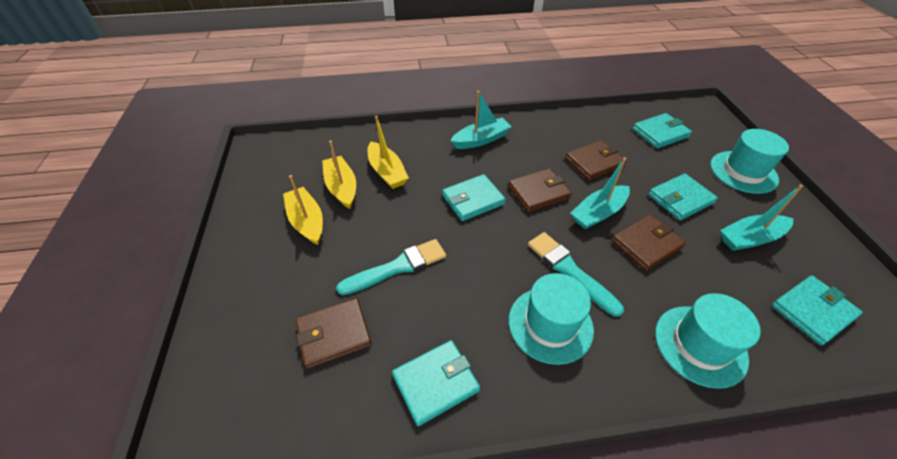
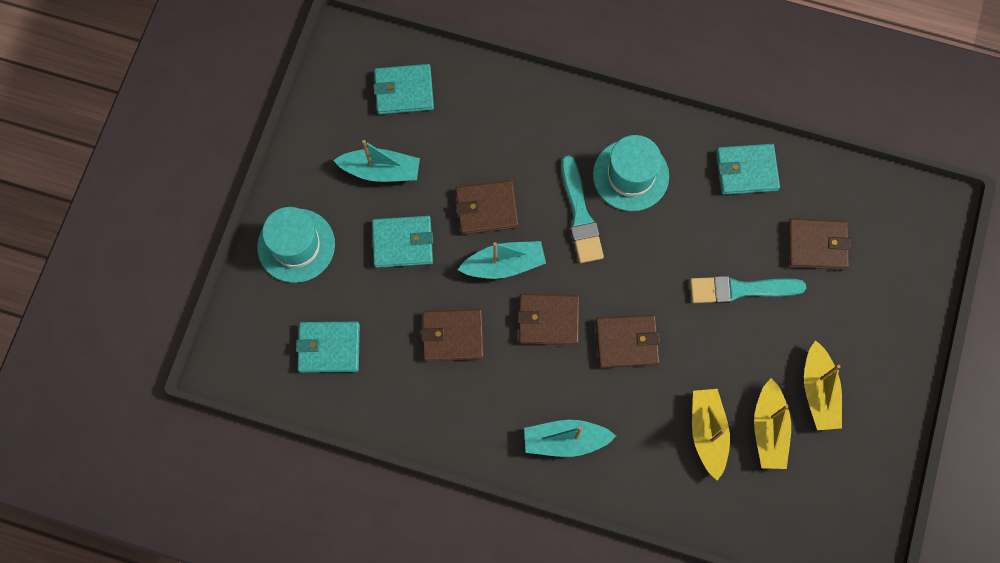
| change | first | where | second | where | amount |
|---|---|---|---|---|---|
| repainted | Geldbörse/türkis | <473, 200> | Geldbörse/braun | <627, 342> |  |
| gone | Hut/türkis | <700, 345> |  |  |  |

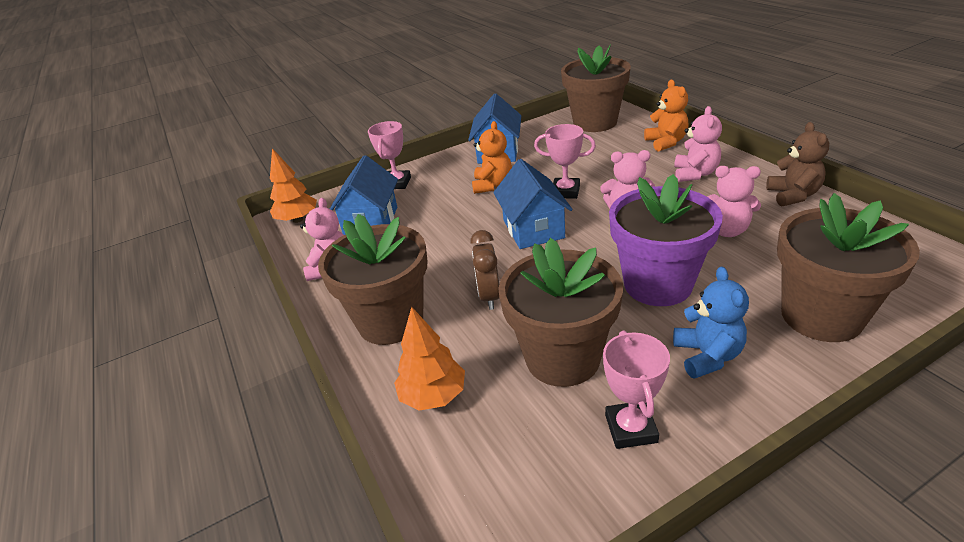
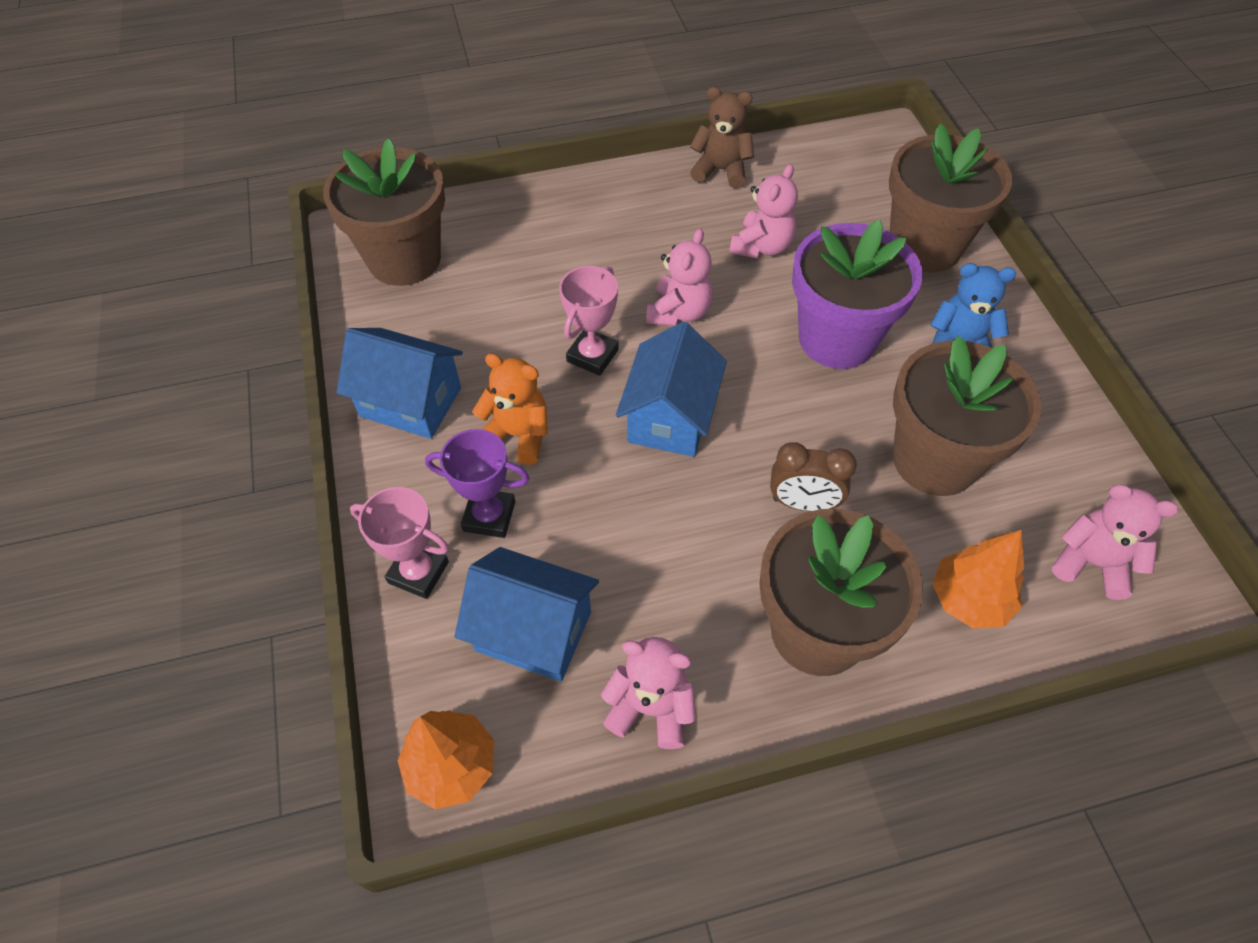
| change | first | where | second | where | amount |
|---|---|---|---|---|---|
| rotated | Haus/blau | <533, 229> |  | <670, 417> | 75 degrees counterclockwise |
| gone | Pokal/rosa | <631, 428> |  |  |  |
| gone | Teddybär/orange | <666, 142> |  |  |  |
| shifted | Teddybär/rosa | <695, 174> |  | <1091, 563> |  |
| new |  |  | Pokal/lila | <489, 516> |  |

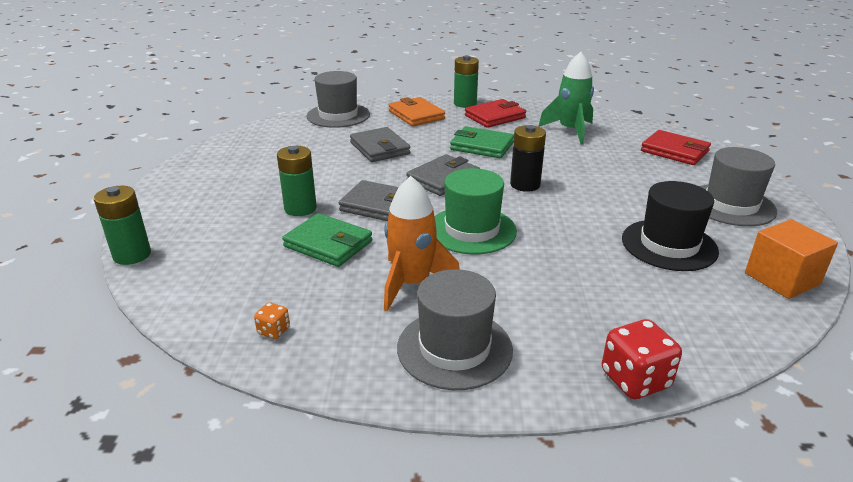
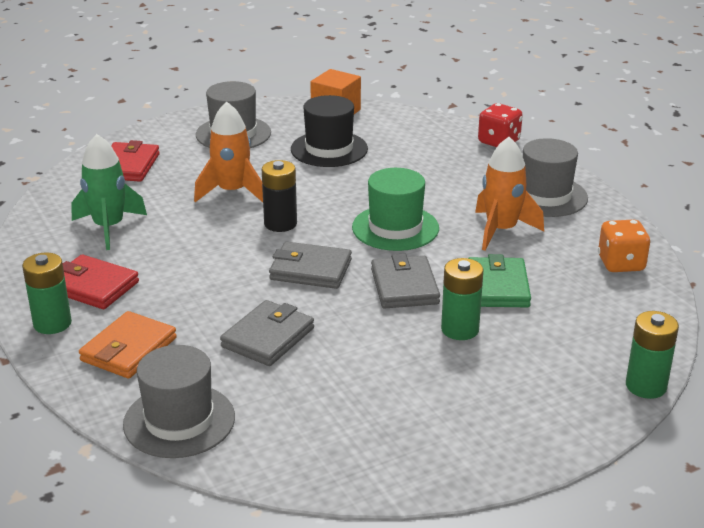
| change | first | where | second | where | amount |
|---|---|---|---|---|---|
| scaled | Spielwürfel/orange | <274, 331> |  | <621, 264> | x1.93 |
| gone | Geldbörse/grün | <482, 146> |  |  |  |
| new |  |  | Rakete/orange | <232, 192> |  |

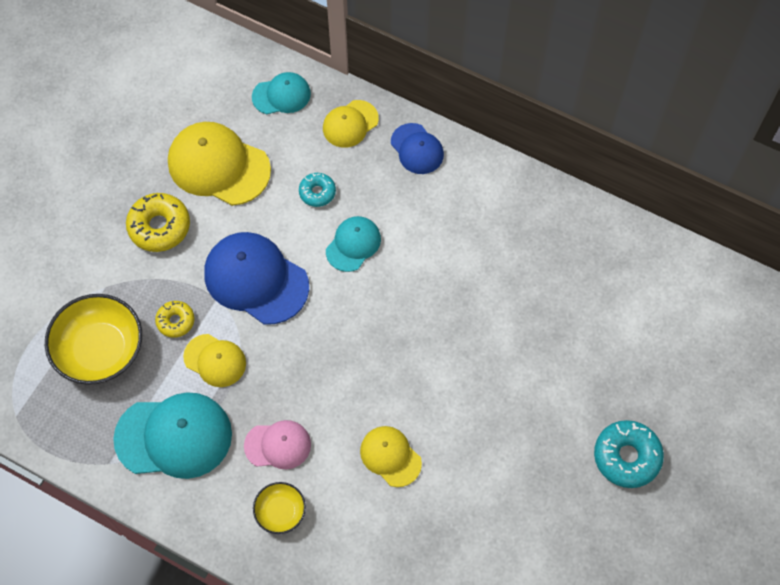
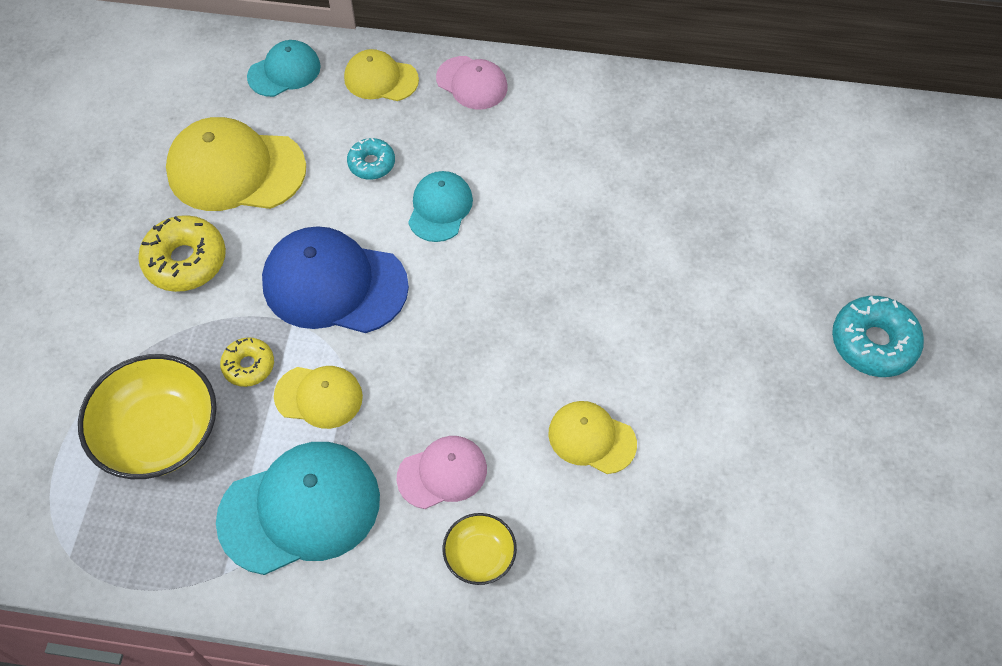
| change | first | where | second | where | amount |
|---|---|---|---|---|---|
| rotated | Kappe/gelb | <350, 124> |  | <381, 79> | 75 degrees clockwise |
| repainted | Kappe/blau | <417, 149> | Kappe/rosa | <472, 83> |  |

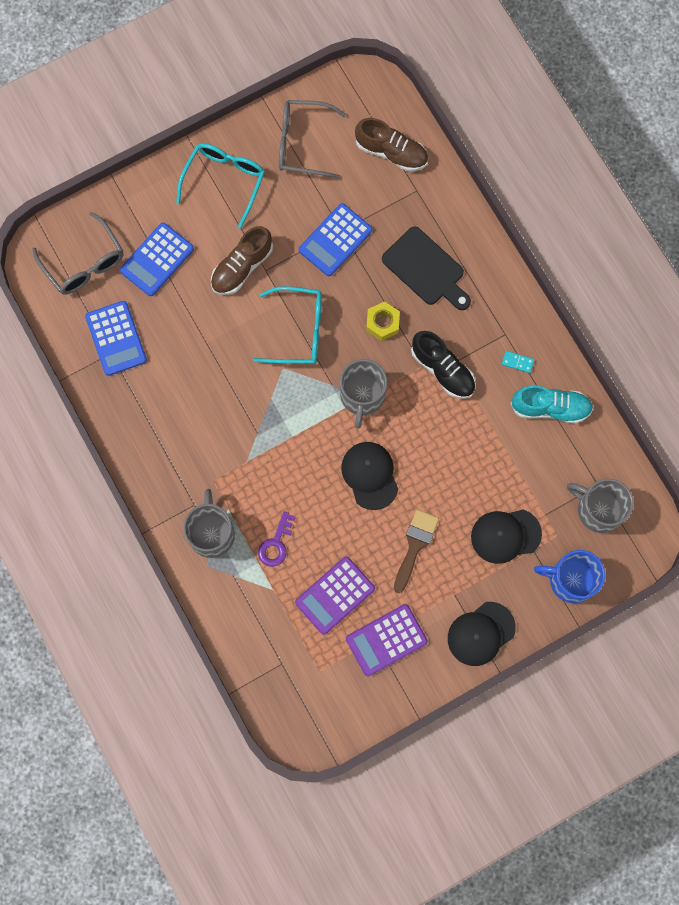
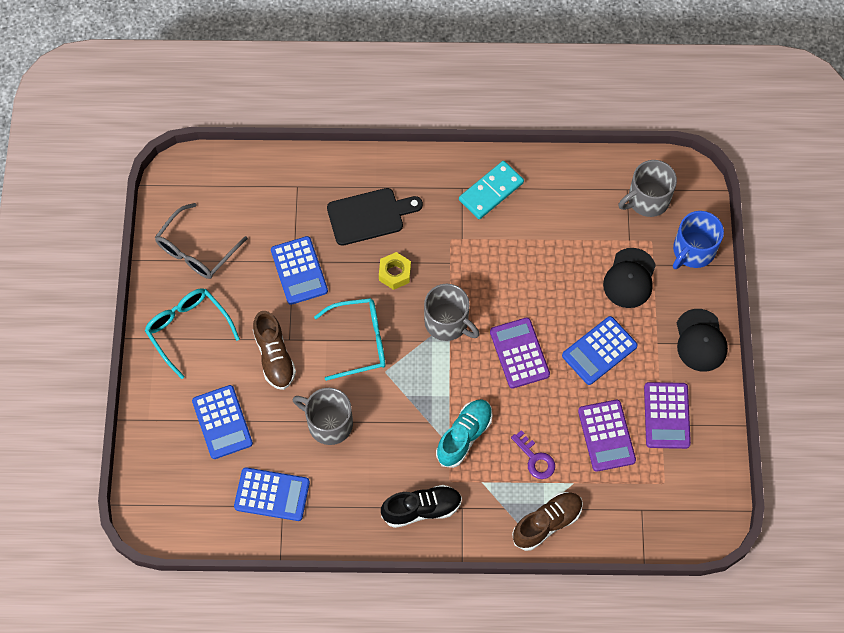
| change | first | where | second | where | amount |
|---|---|---|---|---|---|
| gone | Brille/grau | <84, 263> |  |  |  |
| shifted | Tasse/grau | <211, 533> |  | <329, 423> |  |
| rotated | Brille/türkis | <299, 331> |  | <360, 341> | 45 degrees clockwise |
| swapped | Kappe/schwarz | <370, 475> | Taschenrechner/lila | <519, 353> |  |
| shifted | Schuh/braun | <391, 152> |  | <547, 523> |  |
| swapped | Pinsel/braun | <415, 546> | Taschenrechner/blau | <599, 351> |  |
| shifted | Schuh/schwarz | <443, 370> |  | <421, 509> |  |
| scaled | Dominostein/türkis | <517, 362> |  | <491, 191> | x2.24 |
| shifted | Schuh/türkis | <550, 408> |  | <464, 436> |  |

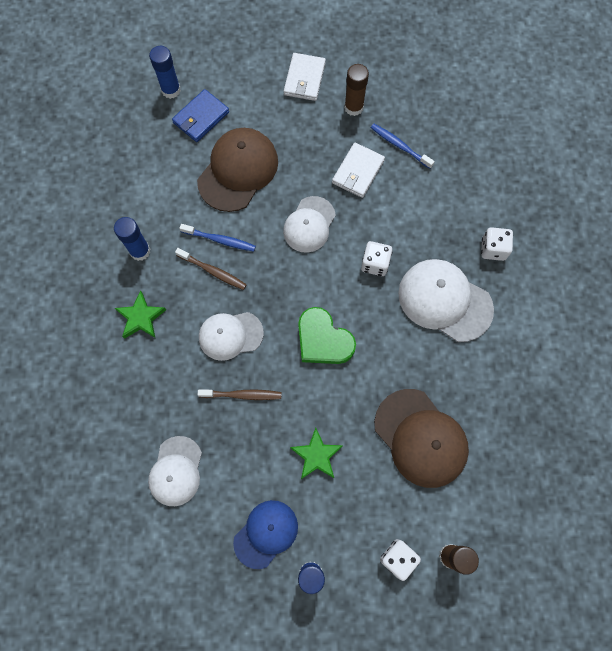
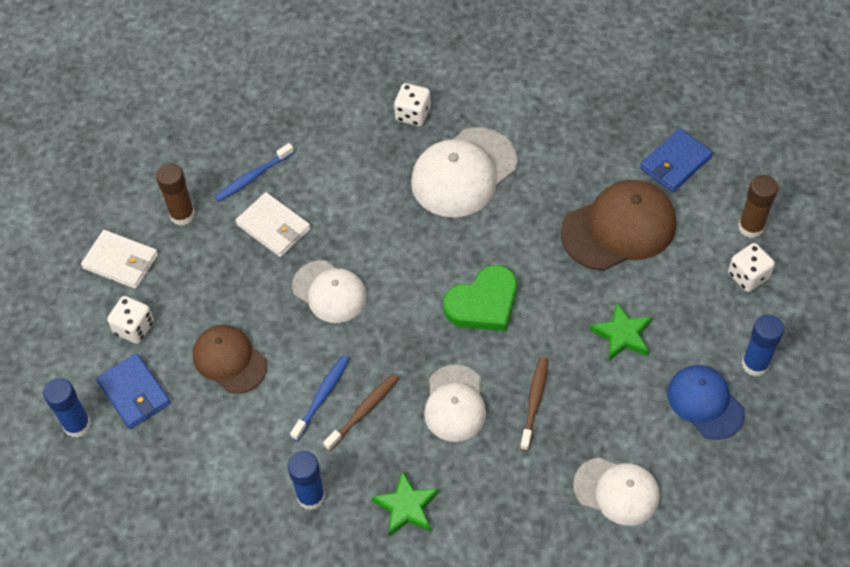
| change | first | where | second | where | amount |
|---|---|---|---|---|---|
| scaled | Kappe/braun | <238, 171> |  | <229, 360> | x0.66 |
| shifted | Spielwürfel/weiß | <375, 264> |  | <134, 328> |  |
| new |  |  | Geldbörse/blau | <675, 163> |  |

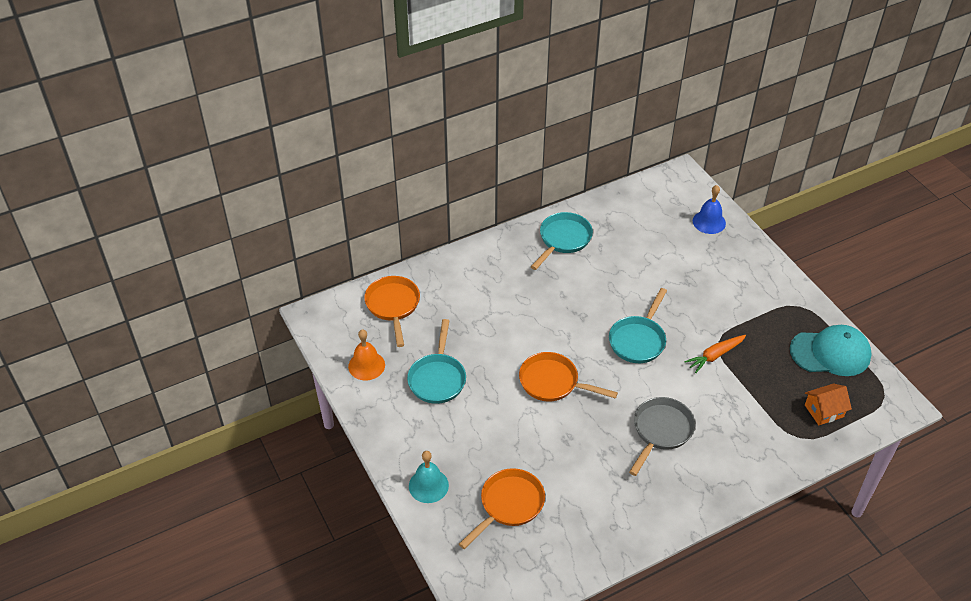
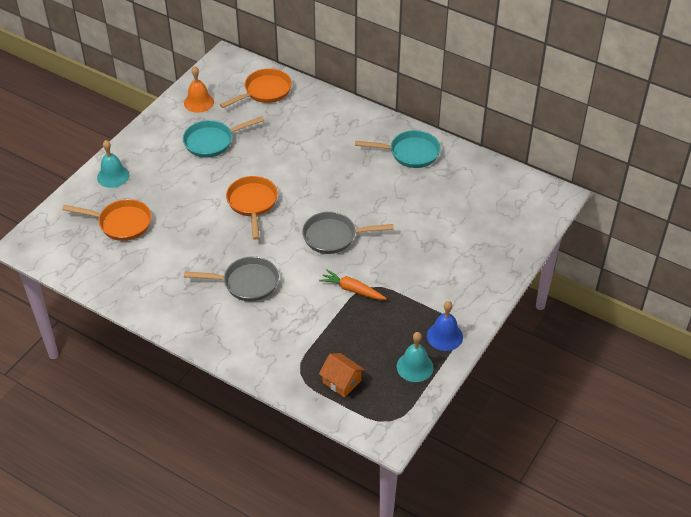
| change | first | where | second | where | amount |
|---|---|---|---|---|---|
| repainted | Pfanne/türkis | <638, 340> | Pfanne/grau | <334, 237> |  |
| shifted | Glocke/blau | <709, 222> |  | <444, 336> |  |
| swapped | Kappe/türkis | <830, 353> | Glocke/türkis | <415, 367> |  |

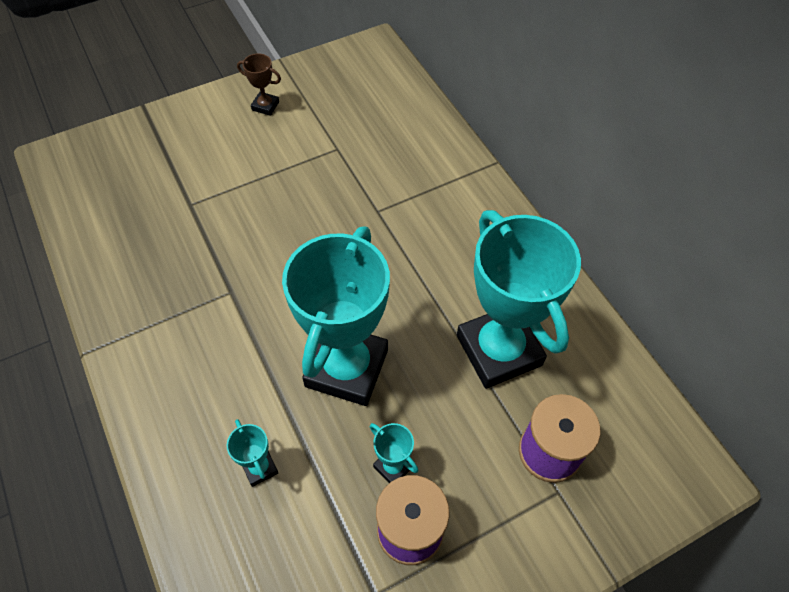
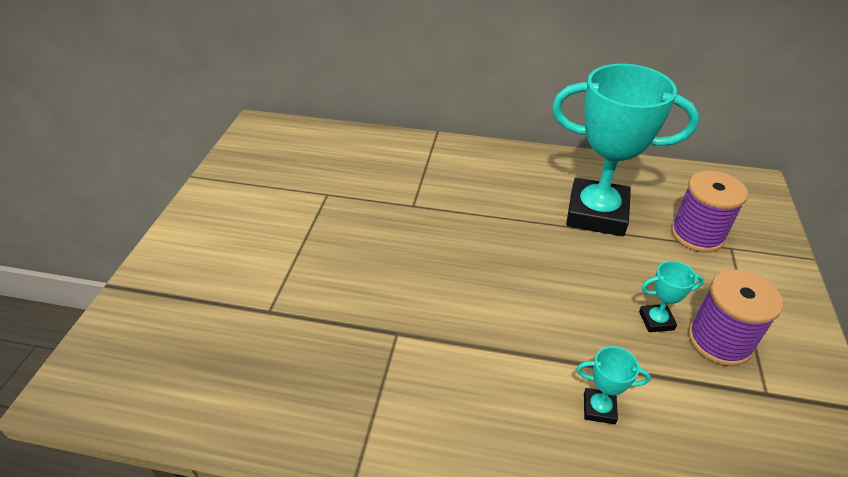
| change | first | where | second | where | amount |
|---|---|---|---|---|---|
| gone | Pokal/braun | <265, 106> |  |  |  |
| gone | Pokal/türkis | <346, 368> |  |  |  |

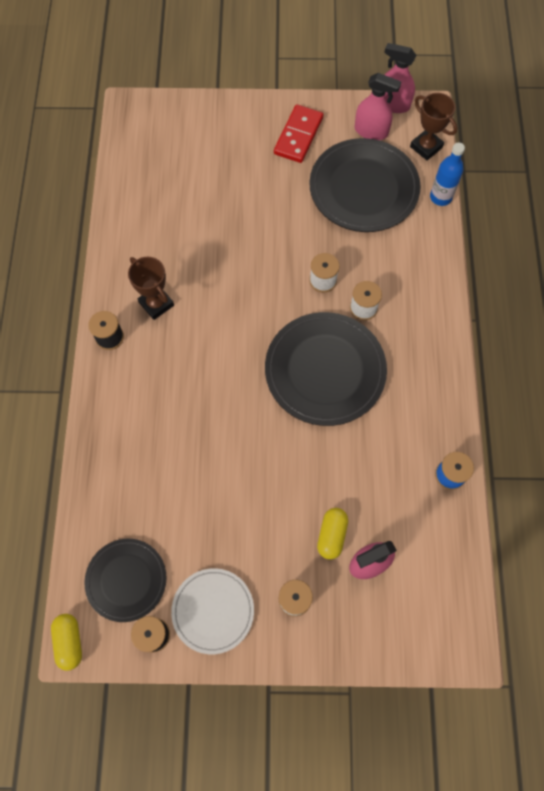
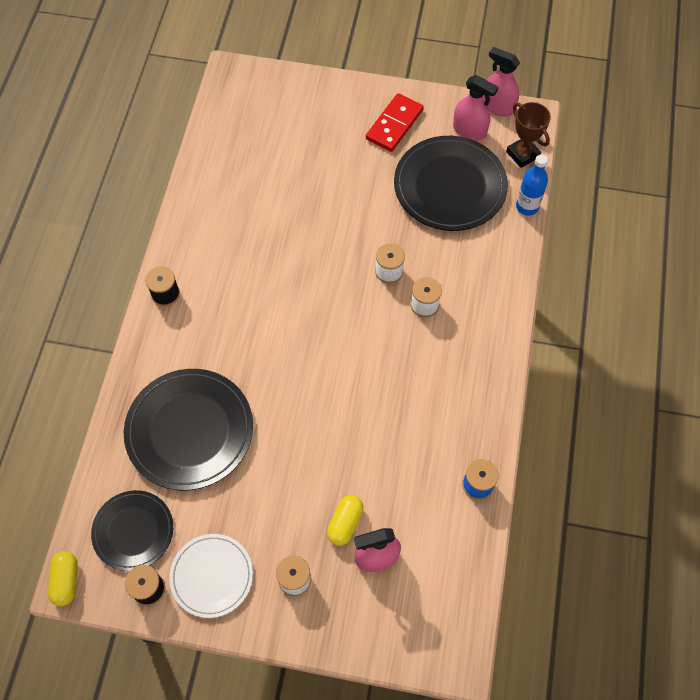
| change | first | where | second | where | amount |
|---|---|---|---|---|---|
| gone | Pokal/braun | <156, 304> |  |  |  |
| shifted | Teller/schwarz | <325, 370> |  | <189, 430> |  |

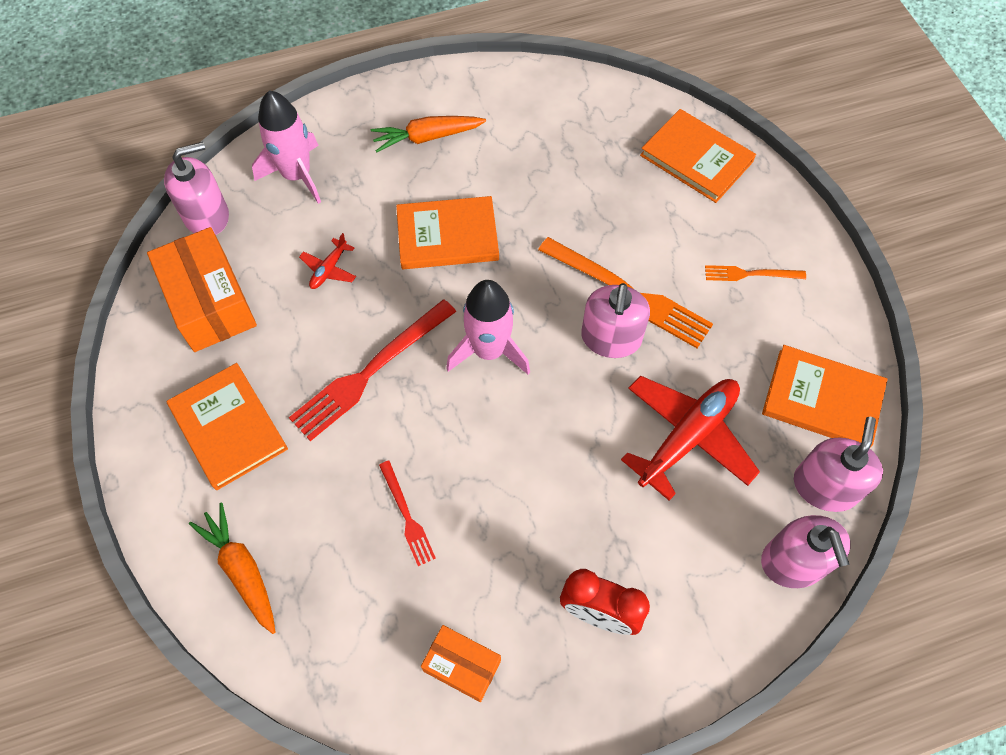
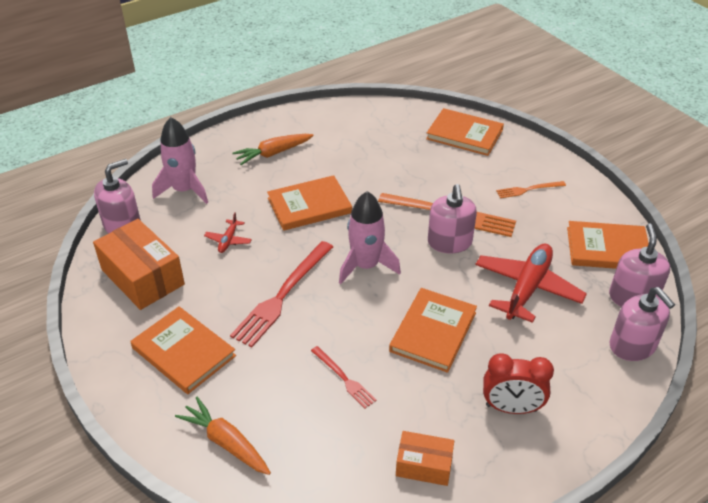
| change | first | where | second | where | amount |
|---|---|---|---|---|---|
| new |  |  | Buch/orange | <433, 332> |  |

